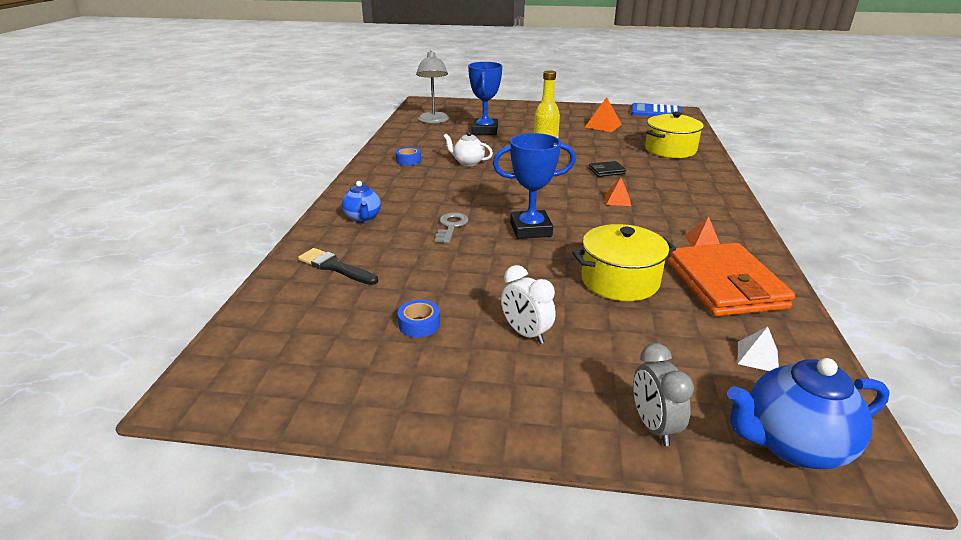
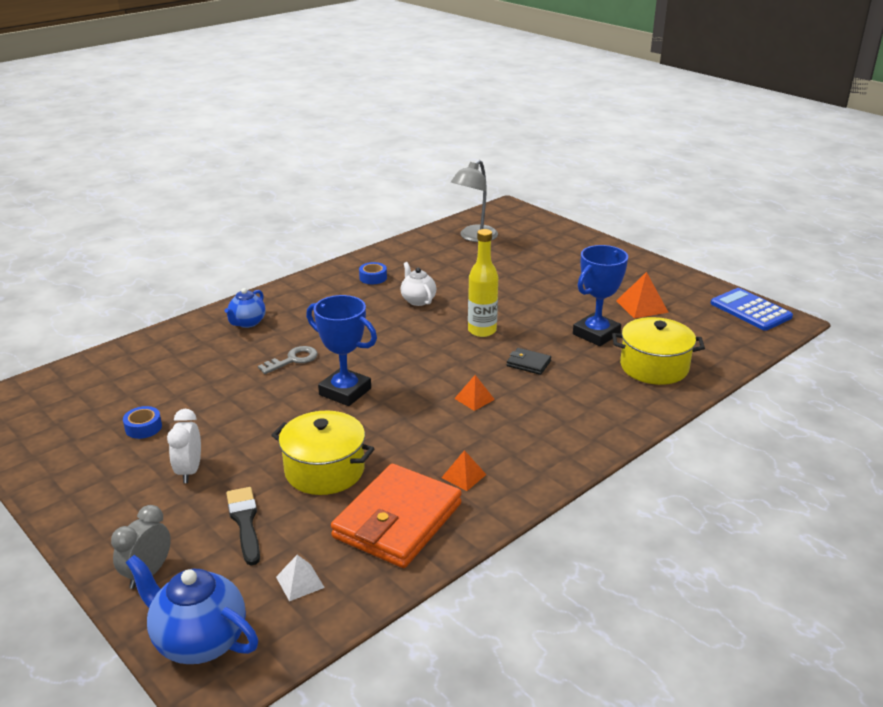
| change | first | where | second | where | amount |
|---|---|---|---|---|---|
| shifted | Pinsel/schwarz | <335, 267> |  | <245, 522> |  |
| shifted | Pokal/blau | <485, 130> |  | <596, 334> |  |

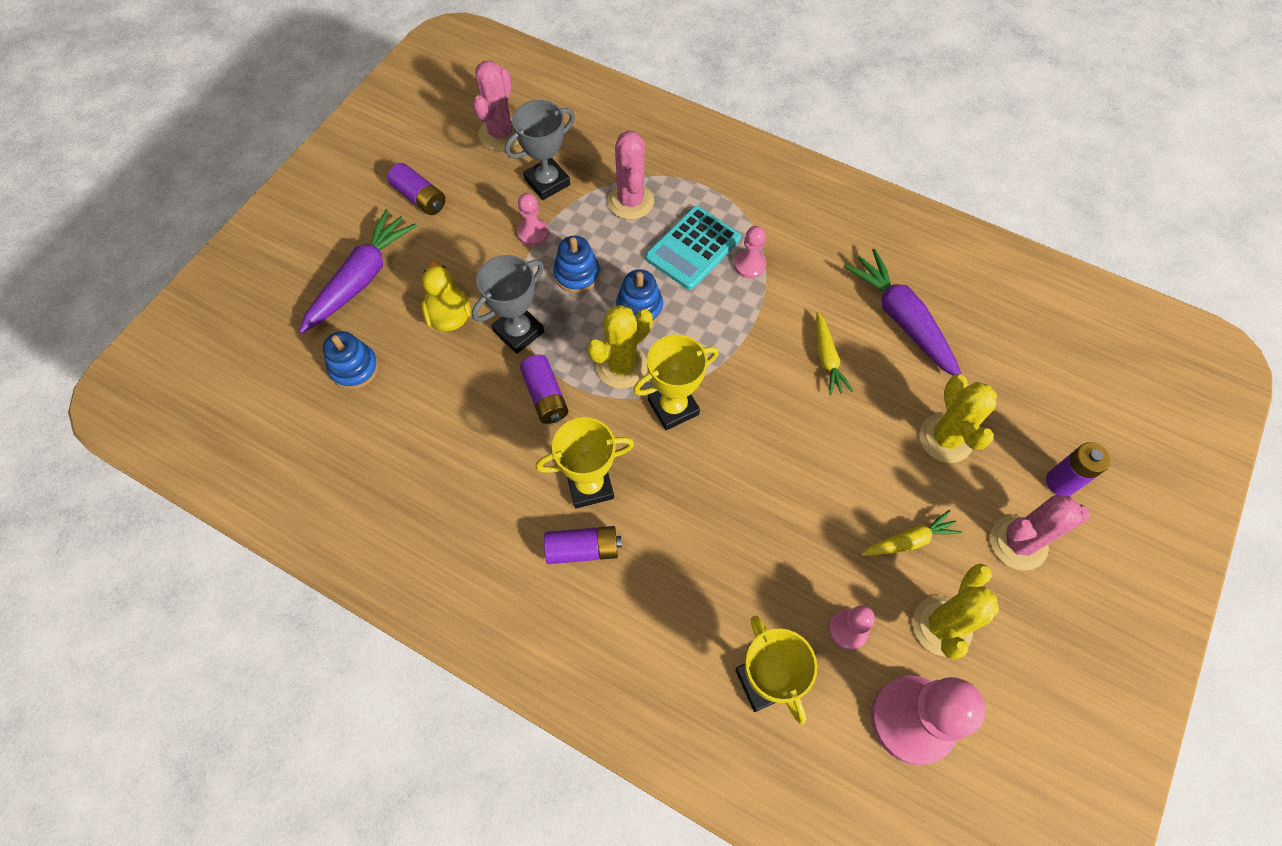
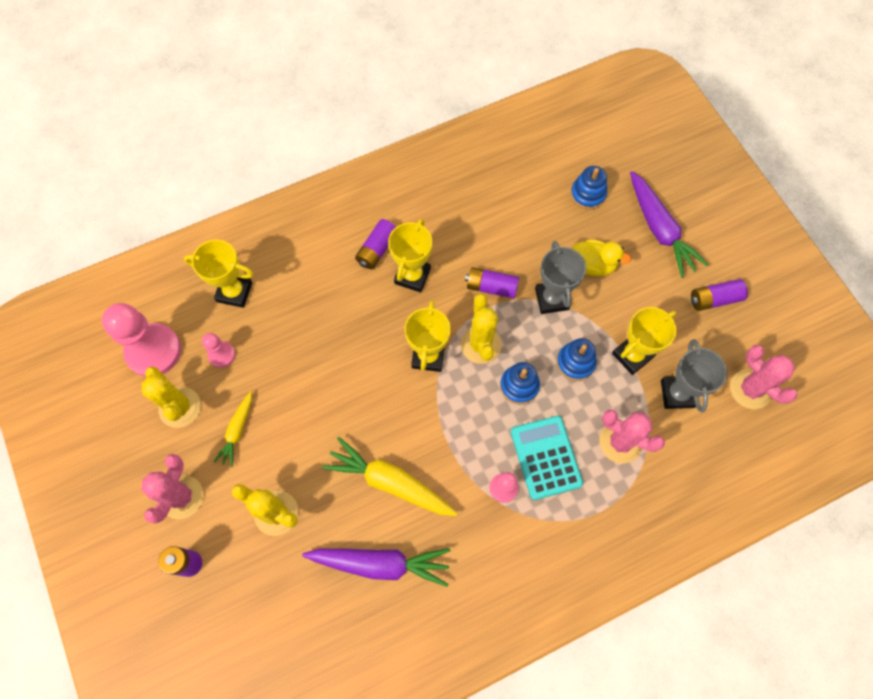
| change | first | where | second | where | amount |
|---|---|---|---|---|---|
| swapped | Bauer/rosa | <533, 233> | Pokal/gelb | <632, 355> |  |
| scaled | Karotte/gelb | <827, 358> |  | <390, 482> | x1.76 |

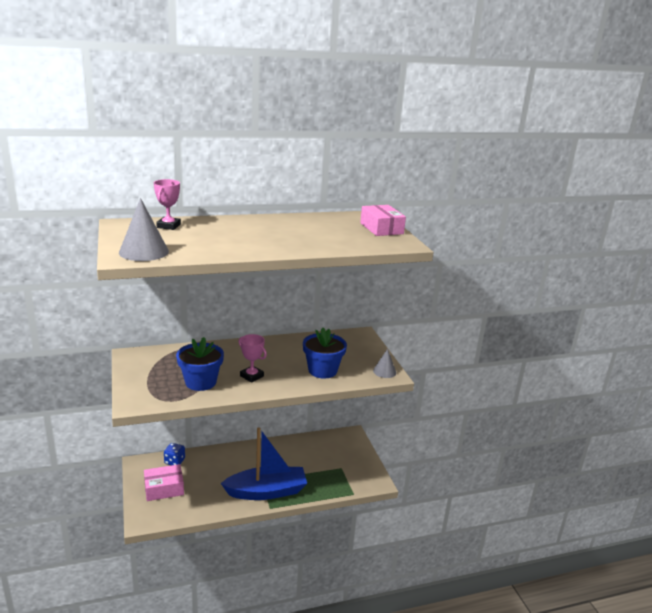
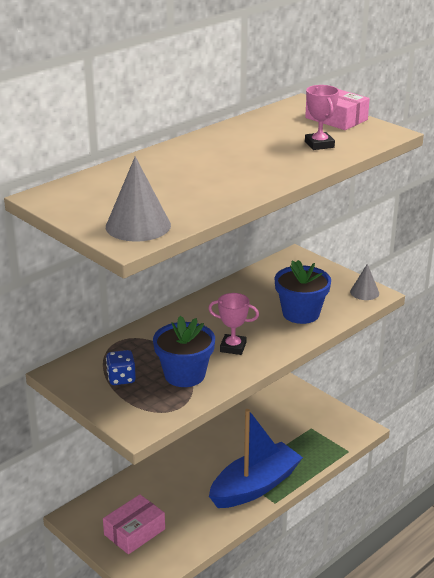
| change | first | where | second | where | amount |
|---|---|---|---|---|---|
| shifted | Pokal/rosa | <168, 226> |  | <319, 144> |  |
| shifted | Spielwürfel/blau | <174, 461> |  | <121, 378> |  |

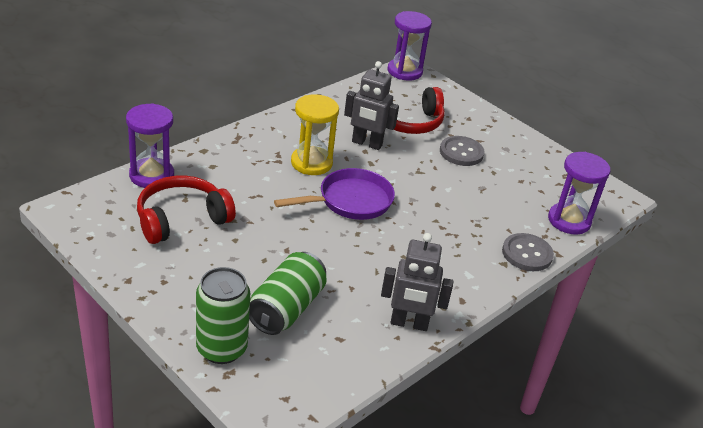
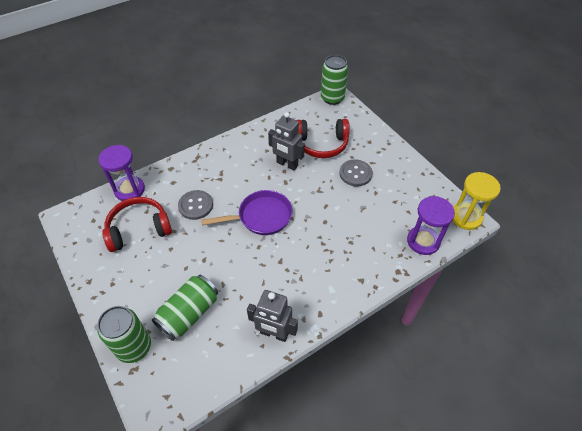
| change | first | where | second | where | amount |
|---|---|---|---|---|---|
| shifted | Sanduhr/gelb | <311, 163> |  | <466, 217> |  |
| swapped | Sanduhr/lila | <404, 71> | Dose/grün | <332, 98> |  |
| shifted | Knopf/grau | <527, 254> |  | <195, 205> |  |

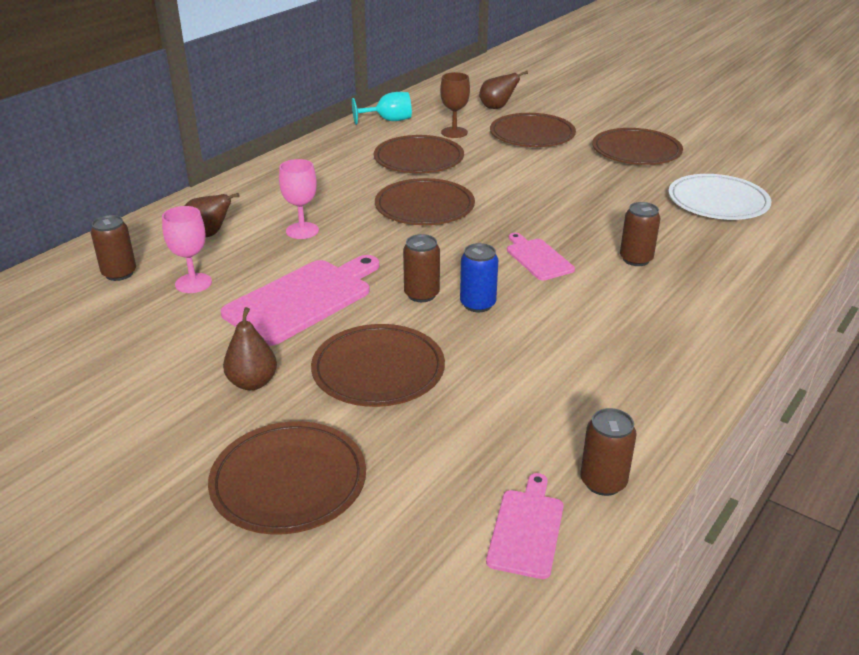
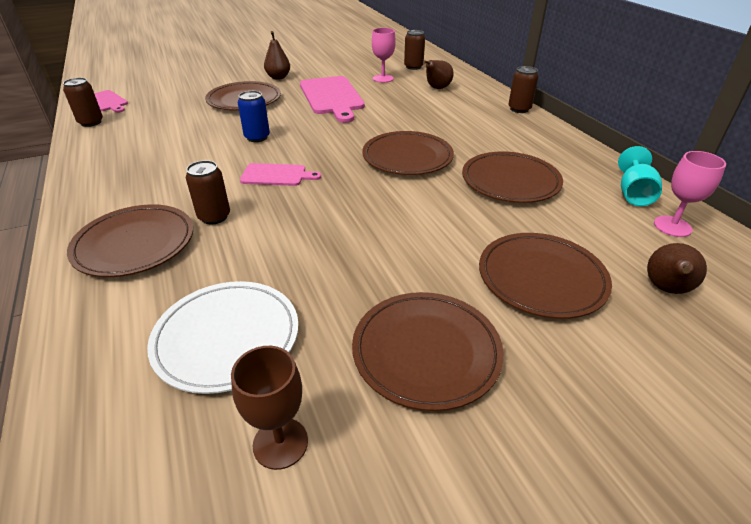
| change | first | where | second | where | amount |
|---|---|---|---|---|---|
| shifted | Teller/braun | <288, 482> |  | <135, 244> |  |
| shifted | Kelch/rosa | <302, 231> |  | <672, 226> |  |
| shifted | Dose/braun | <421, 294> |  | <519, 109> |  |
| shifted | Kelch/braun | <454, 132> |  | <280, 443> |  |

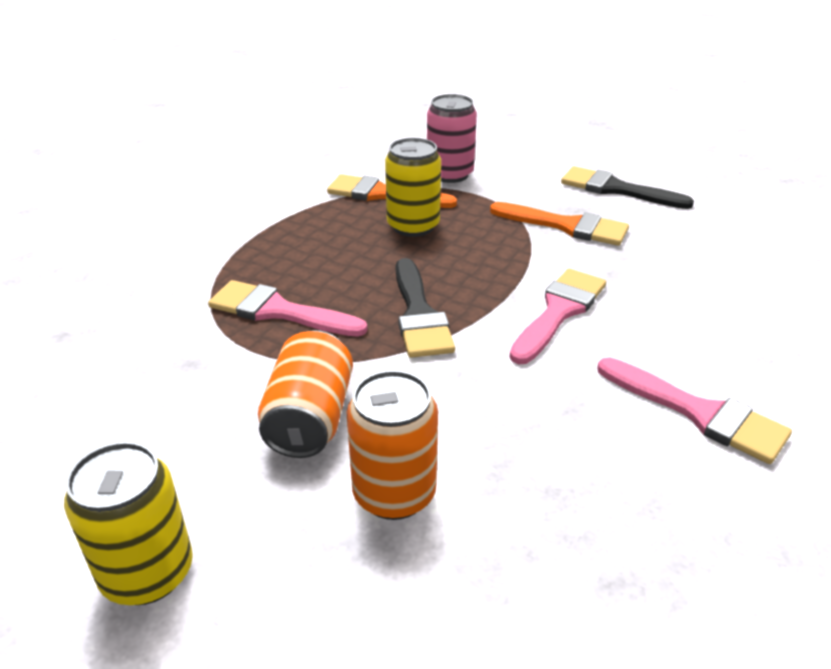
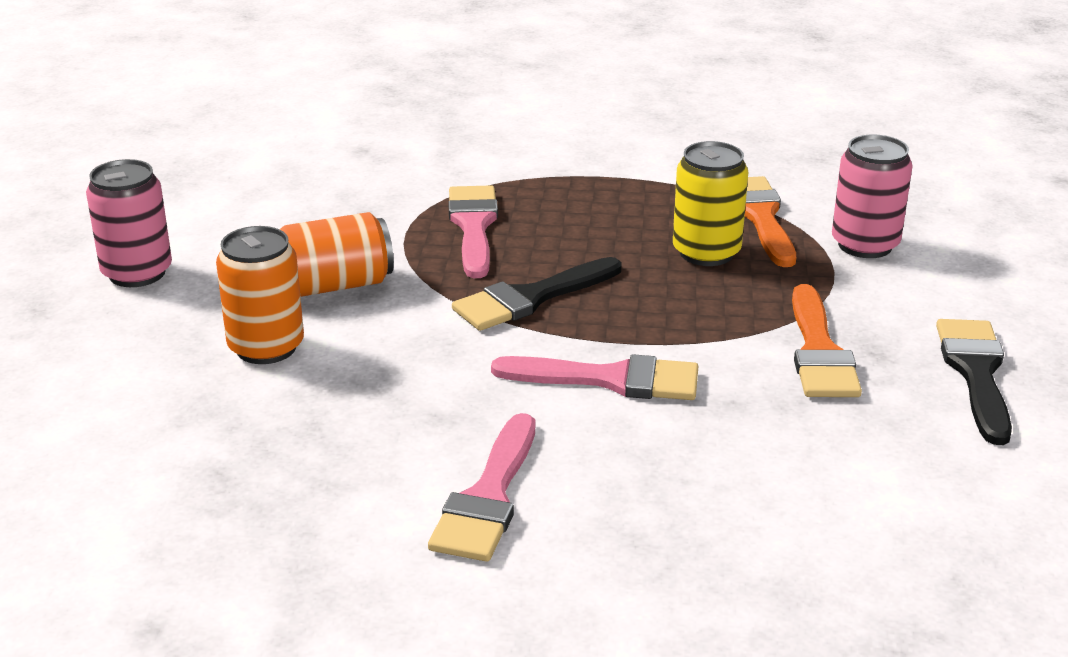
| change | first | where | second | where | amount |
|---|---|---|---|---|---|
| repainted | Dose/gelb | <147, 573> | Dose/rosa | <137, 273> |  |

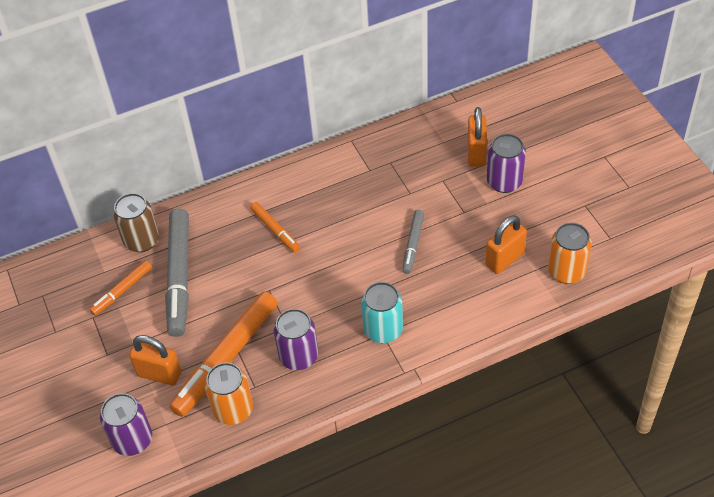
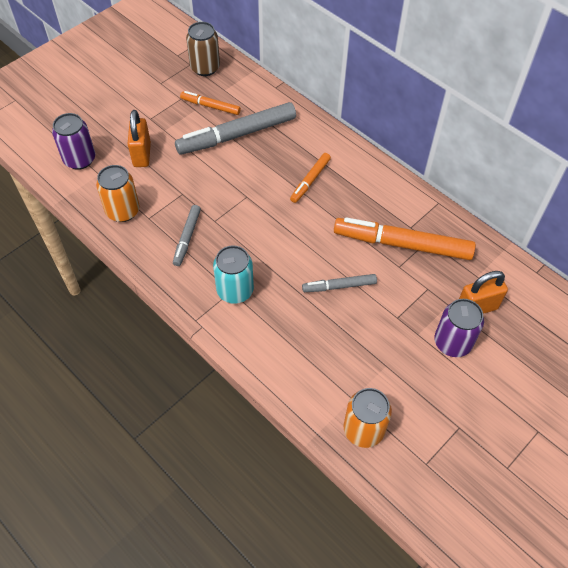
| change | first | where | second | where | amount |
|---|---|---|---|---|---|
| shifted | Dose/braun | <141, 240> |  | <205, 68> |  |
| shifted | Filzstift/orange | <226, 358> |  | <402, 244> |  |
| swapped | Dose/lila | <299, 356> | Filzstift/grau | <187, 238> |  |
| gone | Vorhängeschloss/orange | <504, 259> |  |  |  |

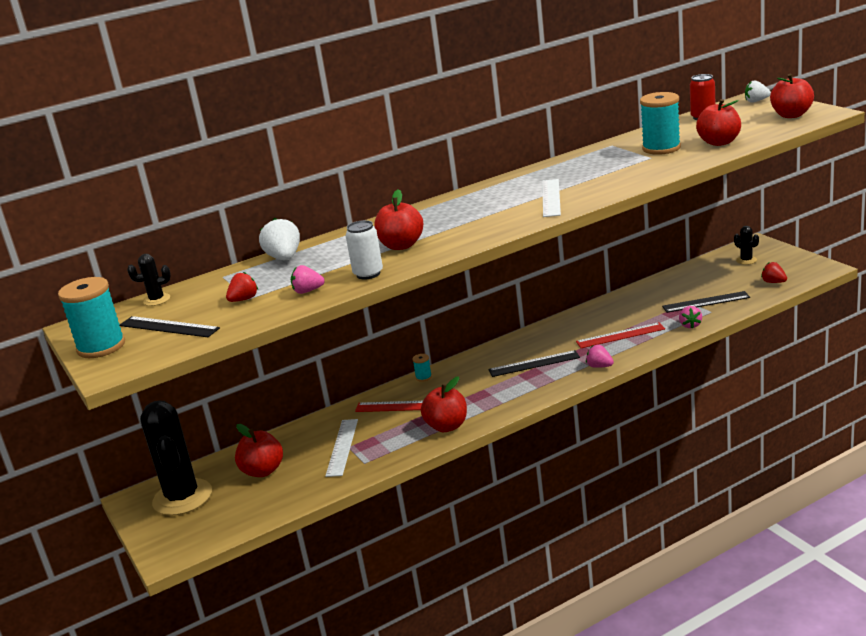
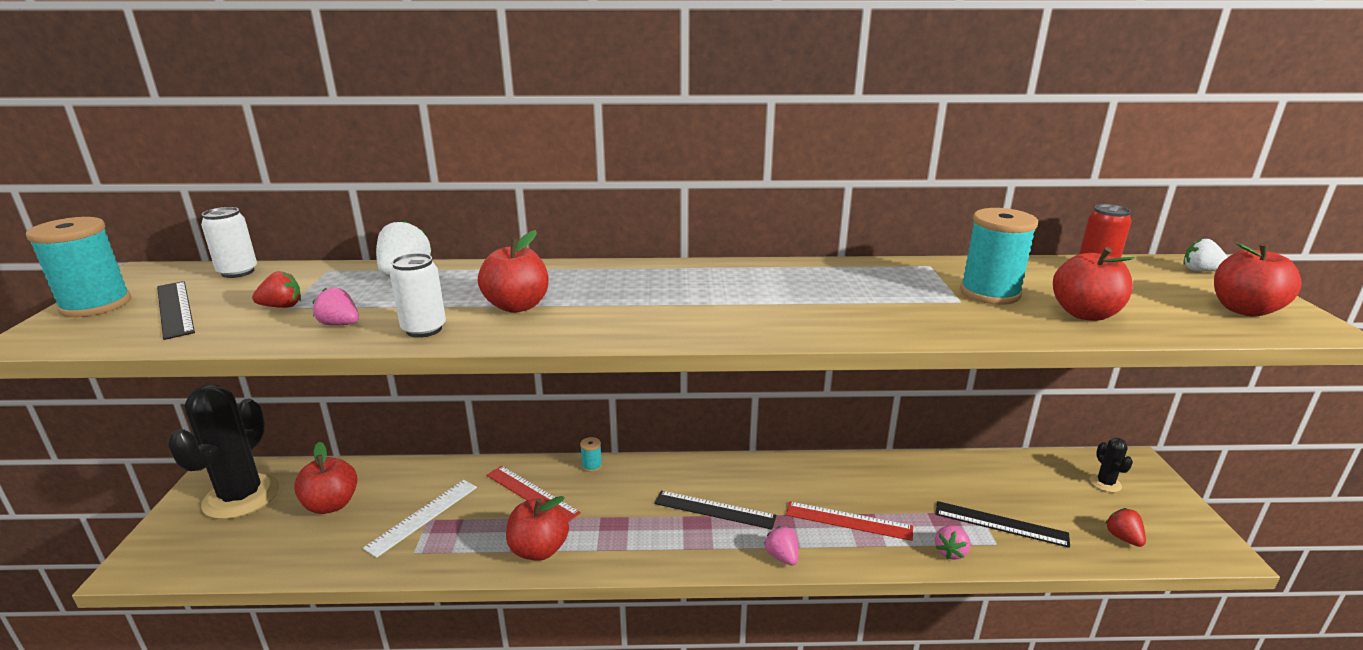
| change | first | where | second | where | amount |
|---|---|---|---|---|---|
| swapped | Kaktus/schwarz | <157, 300> | Dose/weiß | <238, 272> |  |
| gone | Lineal/weiß | <551, 197> |  |  |  |

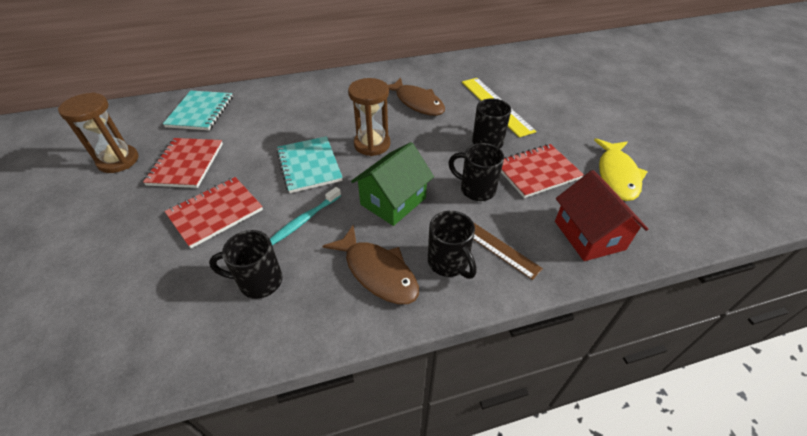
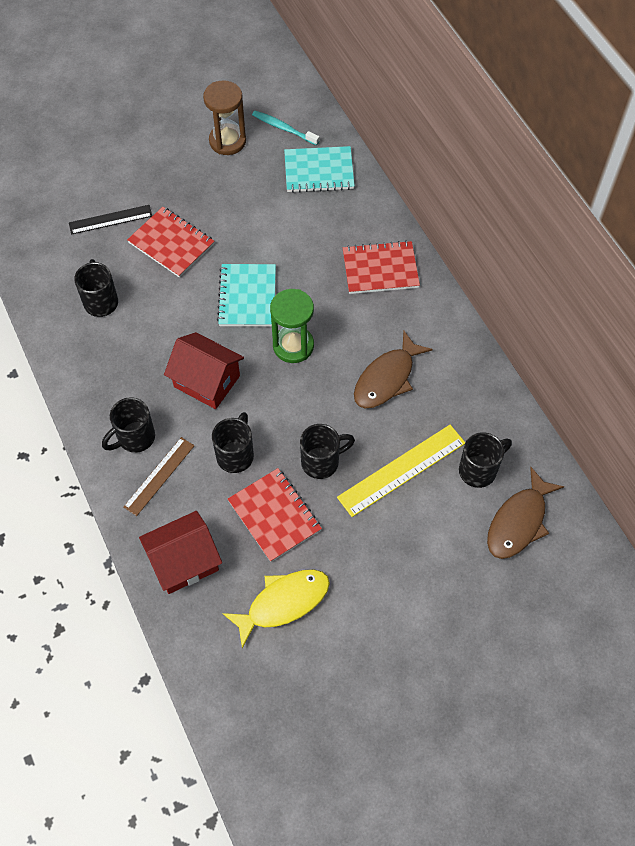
| change | first | where | second | where | amount |
|---|---|---|---|---|---|
| shifted | Notizbuch/rot | <186, 164> |  | <380, 269> |  |
| shifted | Zahnbürste/türkis | <304, 220> |  | <283, 128> |  |
| rotated | Notizbuch/türkis | <309, 166> |  | <247, 297> | 60 degrees counterclockwise |
| shifted | Fisch/braun | <377, 272> |  | <519, 522> |  |
| repainted | Sanduhr/braun | <372, 144> | Sanduhr/grün | <293, 346> |  |
| repainted | Haus/grün | <393, 201> | Haus/rot | <207, 381> |  |
| rotated | Fisch/gelb | <617, 175> |  | <283, 603> | 150 degrees clockwise |
| new |  |  | Lineal/schwarz | <110, 219> |  |
| new |  |  | Tasse/schwarz | <479, 470> |  |

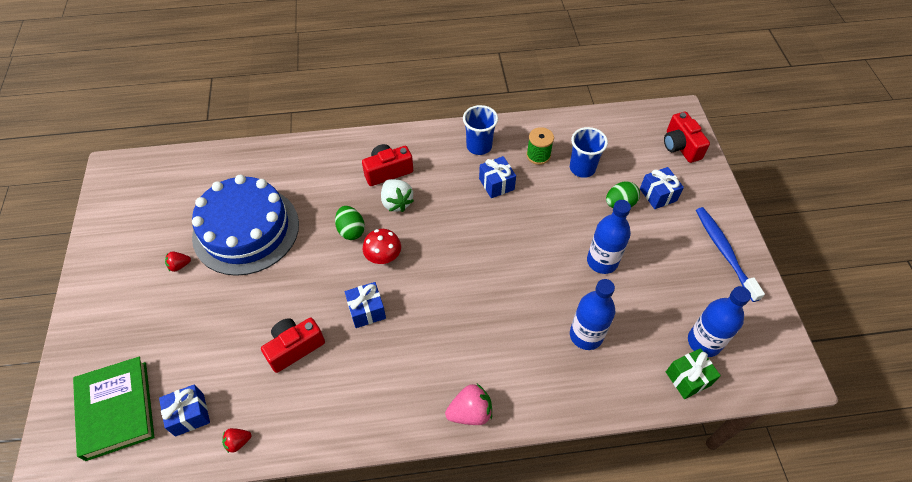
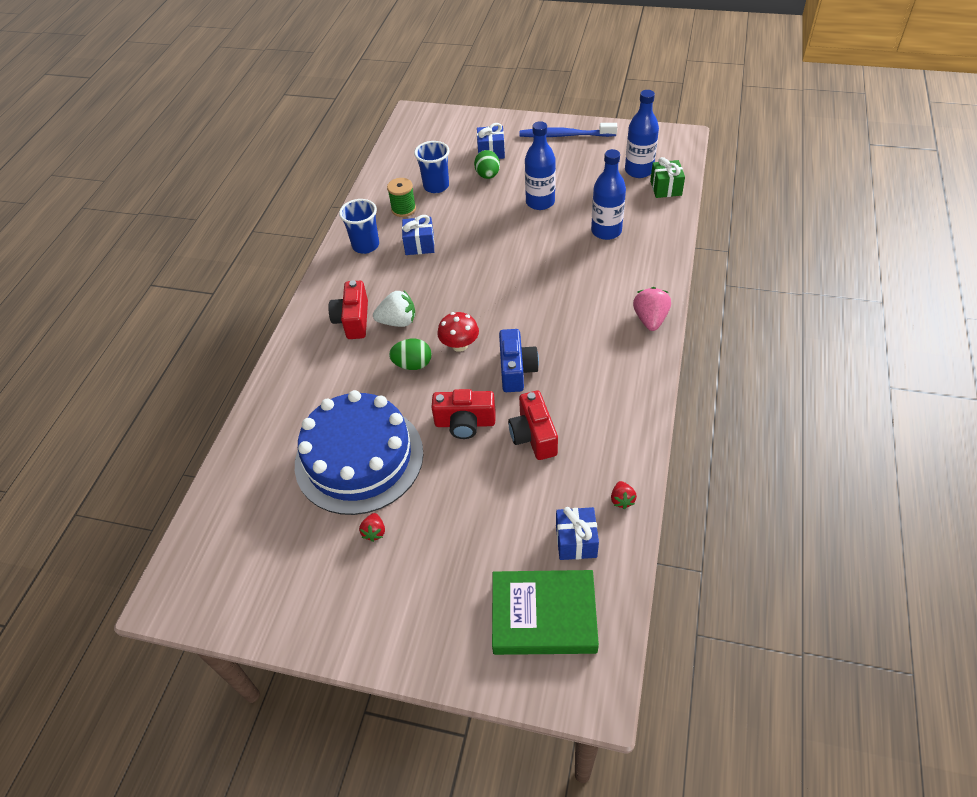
| change | first | where | second | where | amount |
|---|---|---|---|---|---|
| swapped | Geschenk/blau | <366, 311> | Kamera/blau | <516, 370> |  |
| shifted | Kamera/rot | <680, 146> |  | <465, 423> |  |

